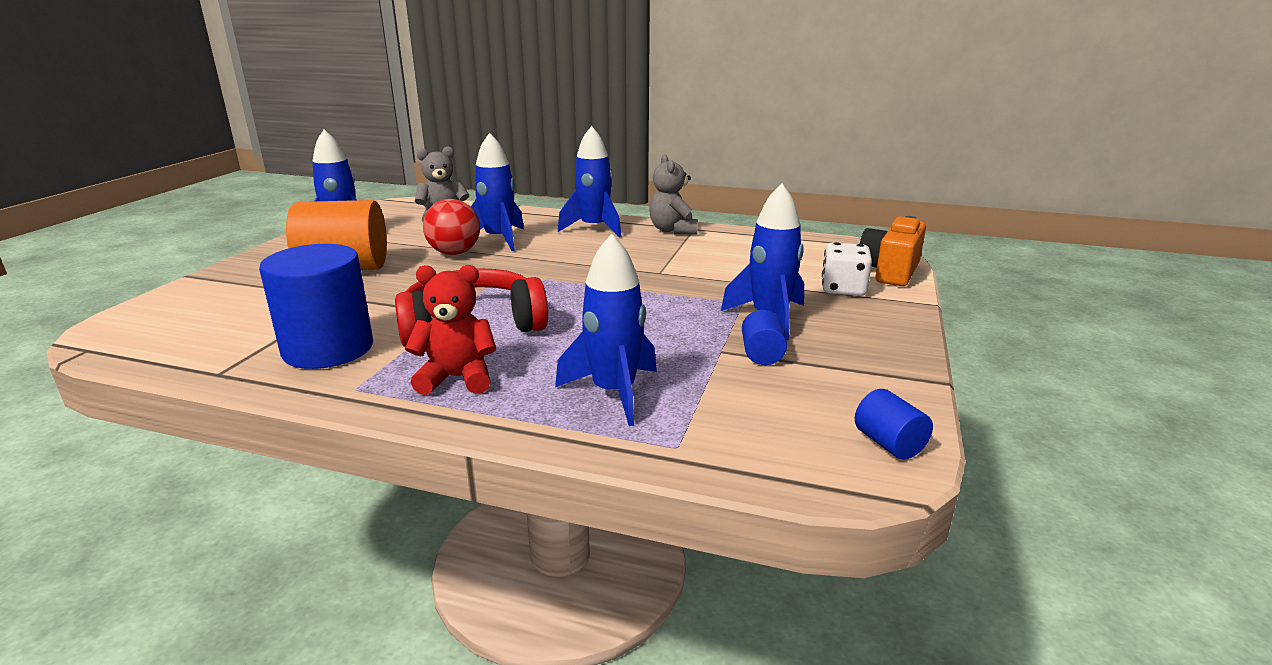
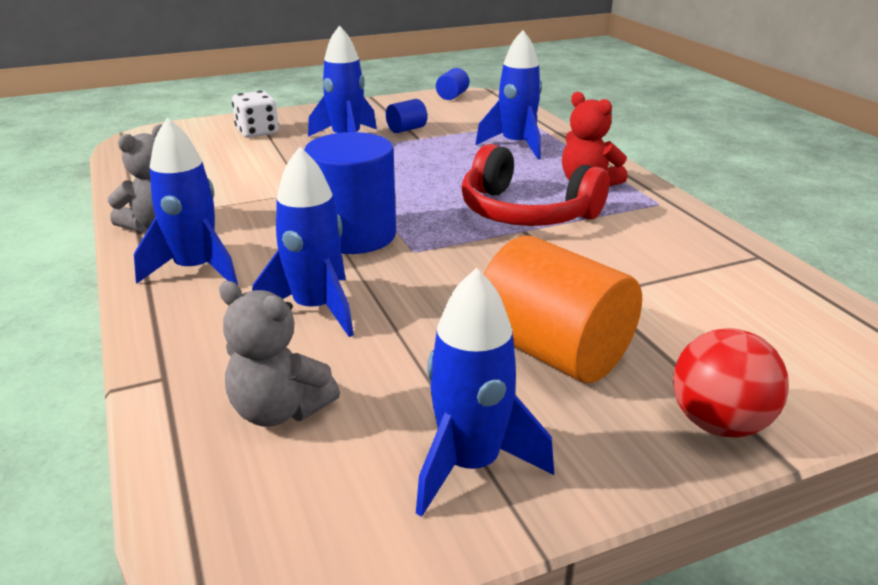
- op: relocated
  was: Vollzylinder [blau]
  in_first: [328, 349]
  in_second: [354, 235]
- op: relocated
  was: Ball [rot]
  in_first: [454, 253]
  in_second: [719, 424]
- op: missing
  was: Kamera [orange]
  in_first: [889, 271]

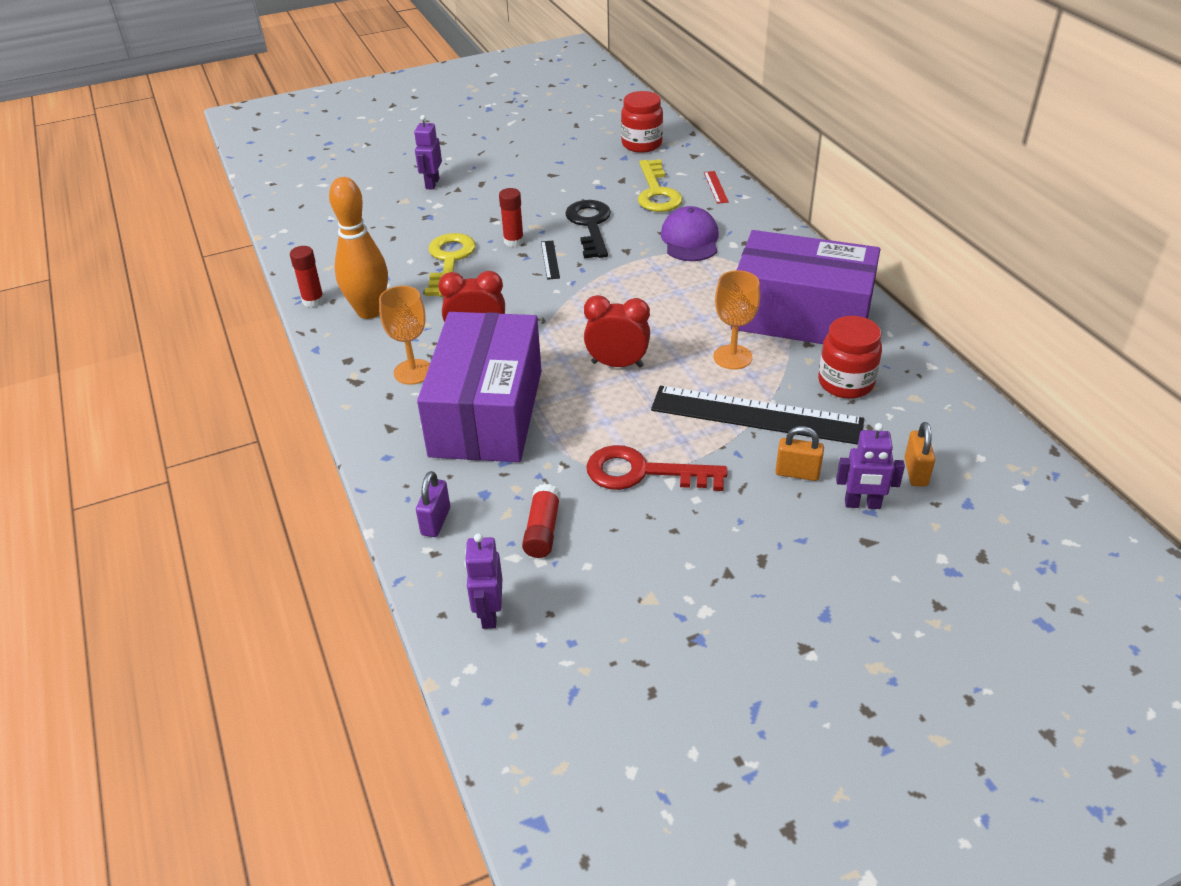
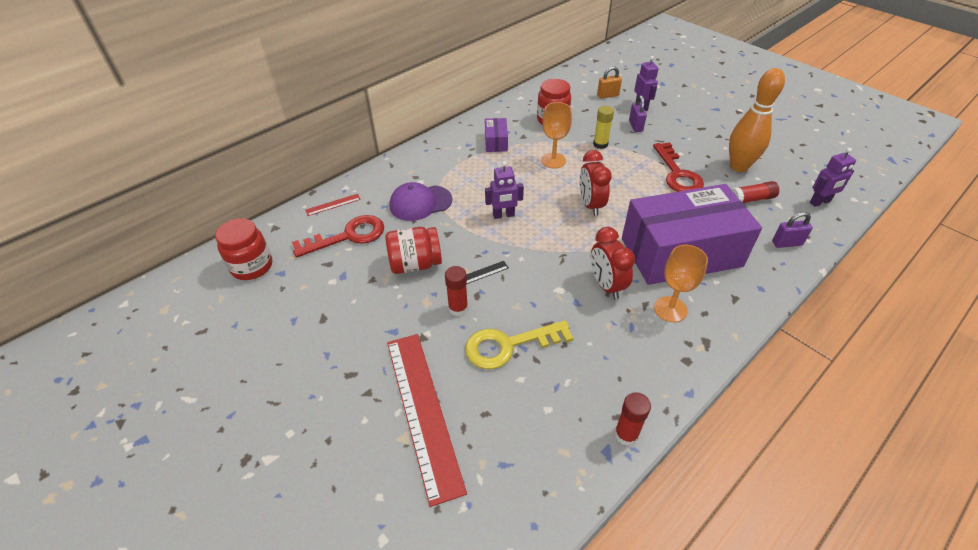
- op: relocated
  was: Bowlingkegel [orange]
  in_first: [369, 311]
  in_second: [738, 166]
- op: relocated
  was: Roboter [lila]
  in_first: [432, 183]
  in_second: [503, 215]
- op: exchanged
  was: Schlüssel [schwarz]
  now: Einmachglas [rot]
  in_first: [590, 225]
  in_second: [415, 264]
- op: colour
  was: Schlüssel [gelb]
  now: Schlüssel [rot]
  in_first: [657, 192]
  in_second: [348, 236]
- op: exchanged
  was: Lineal [schwarz]
  now: Klebestift [gelb]
  in_first: [756, 415]
  in_second: [600, 144]
- op: size
  was: Schachtel [lila]
  in_first: [801, 316]
  in_second: [496, 142]
  ratio: 0.4
- op: colour
  was: Vorhängeschloss [orange]
  now: Vorhängeschloss [lila]
  in_first: [797, 473]
  in_second: [635, 126]
- op: appeared
  now: Lineal [rot]
  in_second: [422, 411]

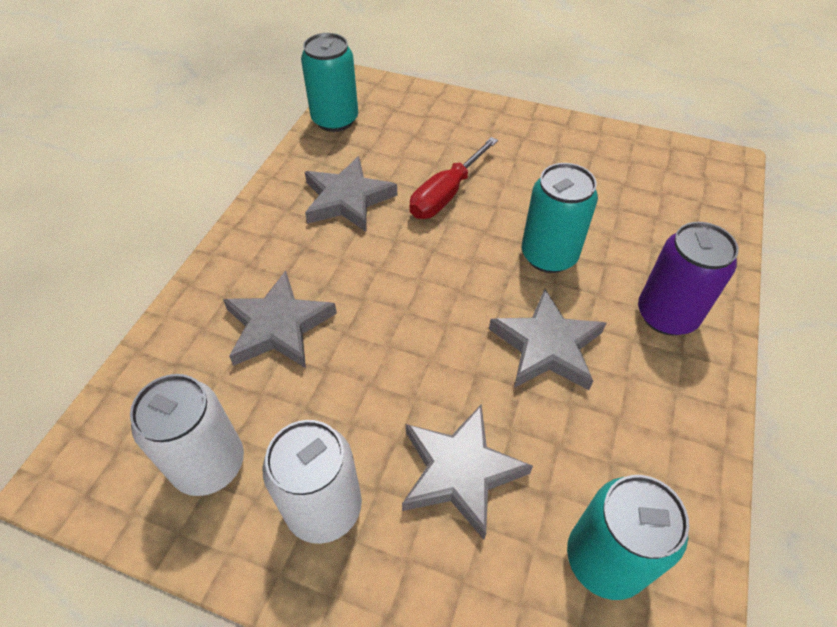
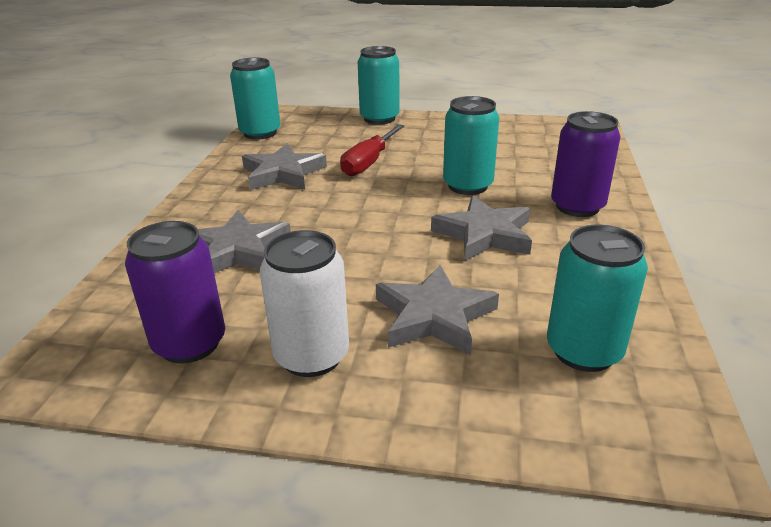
- op: colour
  was: Dose [weiß]
  now: Dose [lila]
  in_first: [209, 464]
  in_second: [190, 343]
- op: appeared
  now: Dose [türkis]
  in_second: [379, 118]

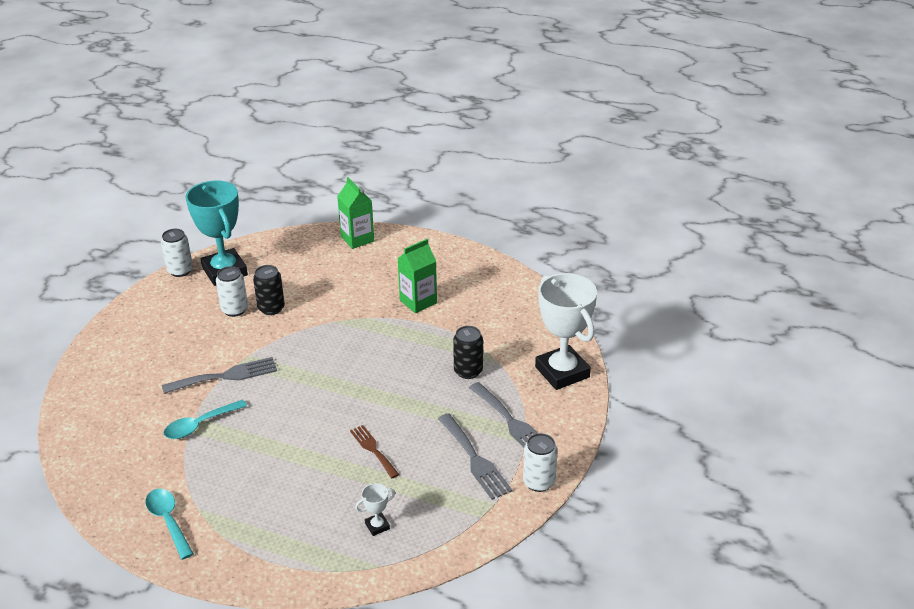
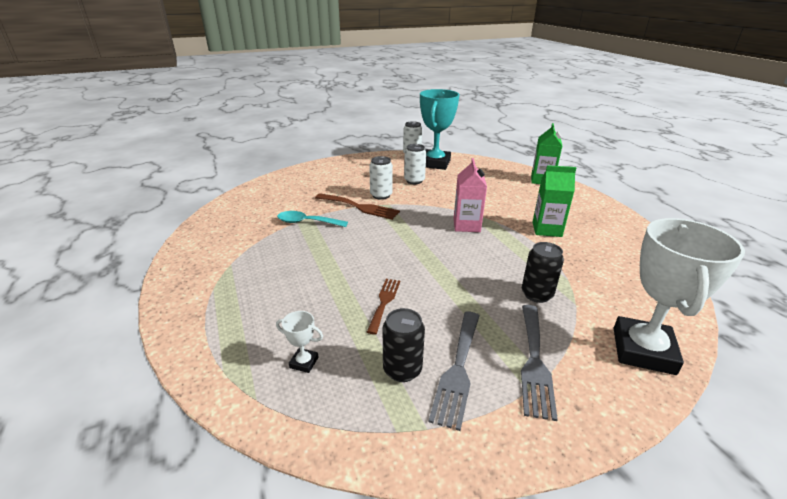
- op: missing
  was: Löffel [türkis]
  in_first: [168, 521]
- op: colour
  was: Gabel [grau]
  now: Gabel [braun]
  in_first: [225, 376]
  in_second: [360, 207]
- op: relocated
  was: Dose [schwarz]
  in_first: [271, 308]
  in_second: [402, 369]
- op: relocated
  was: Dose [weiß]
  in_first: [539, 482]
  in_second: [381, 195]
- op: appeared
  now: Getränkekarton [rosa]
  in_second: [466, 225]

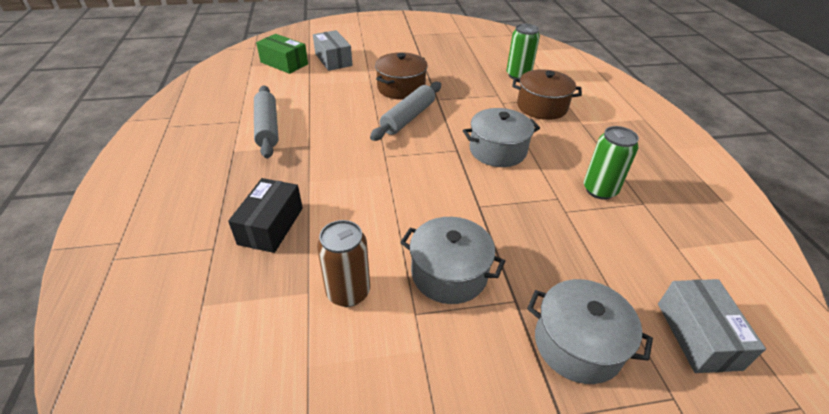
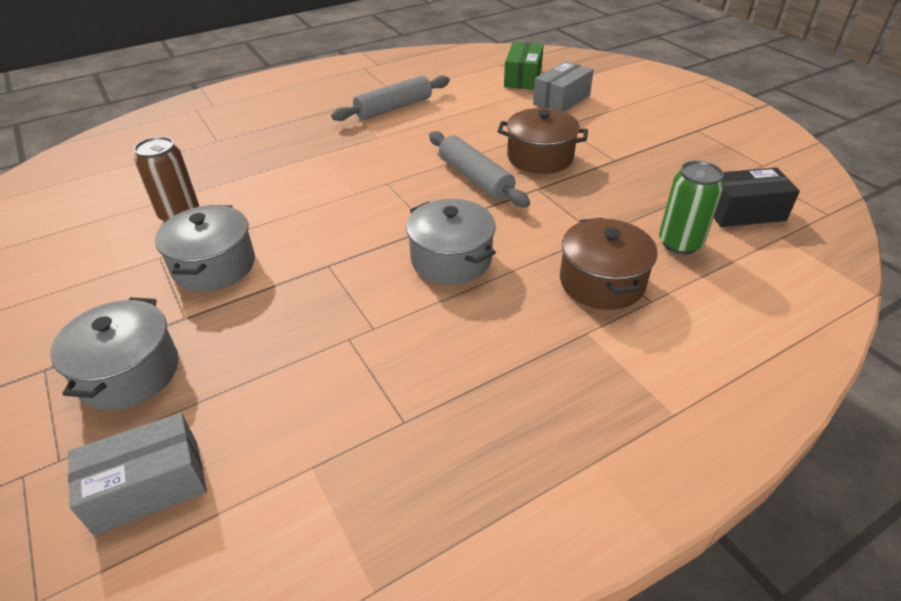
- op: relocated
  was: Schachtel [schwarz]
  in_first: [271, 226]
  in_second: [743, 211]
- op: spun
  was: Nudelholz [grau]
  in_first: [408, 118]
  in_second: [475, 178]
  clockwise: 45
- op: missing
  was: Dose [grün]
  in_first: [599, 190]

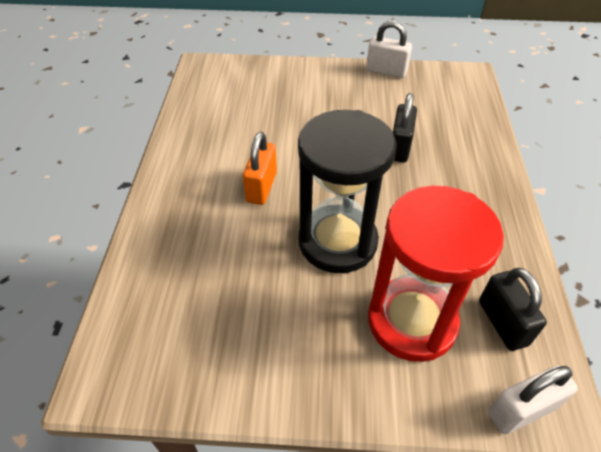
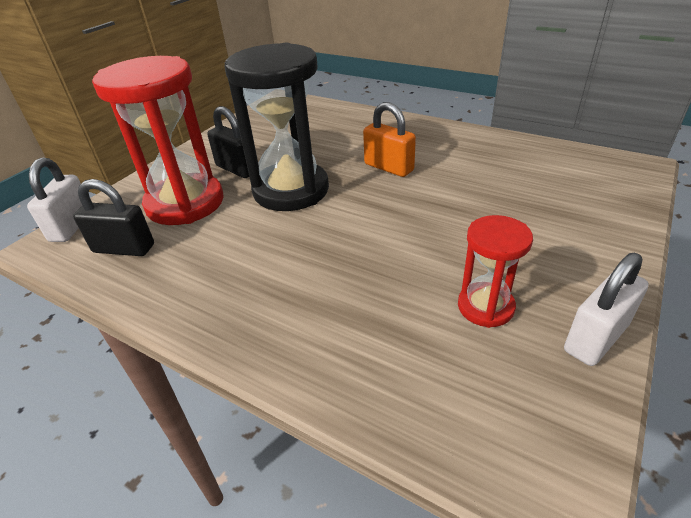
- op: relocated
  was: Vorhängeschloss [schwarz]
  in_first: [399, 147]
  in_second: [237, 169]
- op: appeared
  now: Sanduhr [rot]
  in_second: [485, 307]

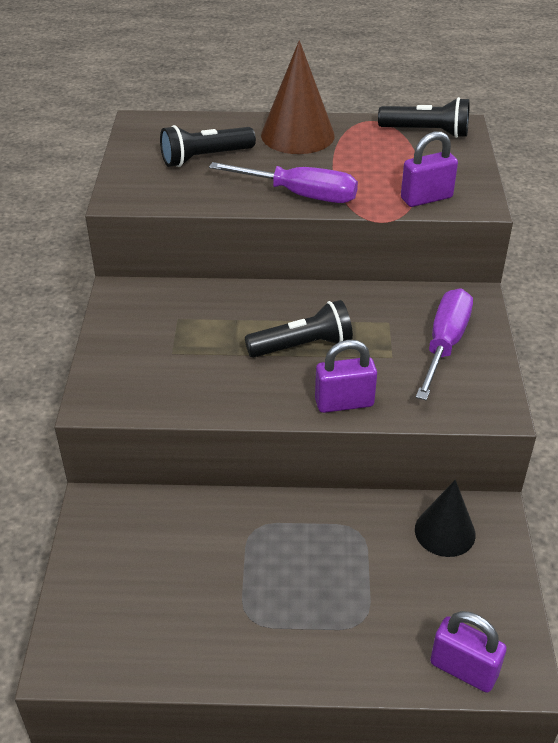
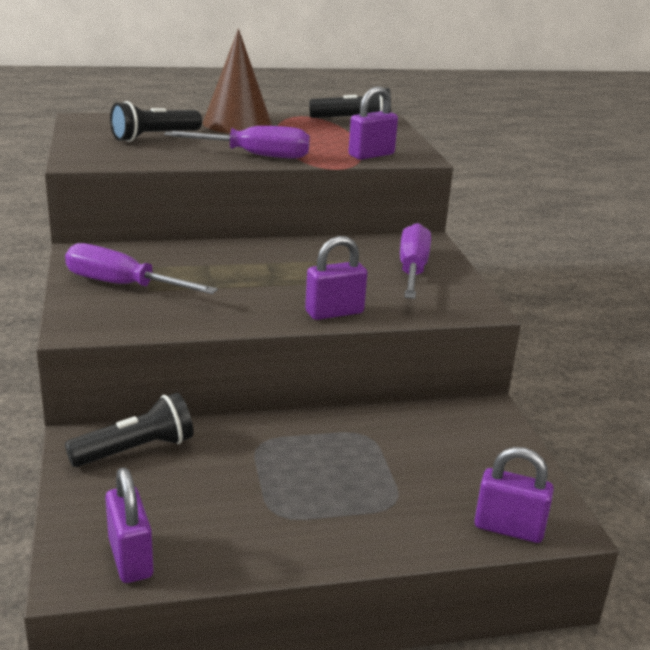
- op: relocated
  was: Taschenlampe [schwarz]
  in_first: [303, 346]
  in_second: [136, 450]
- op: missing
  was: Kegel [schwarz]
  in_first: [445, 532]
- op: appeared
  now: Schraubenzieher [lila]
  in_second: [121, 285]
- op: appeared
  now: Vorhängeschloss [lila]
  in_second: [130, 558]

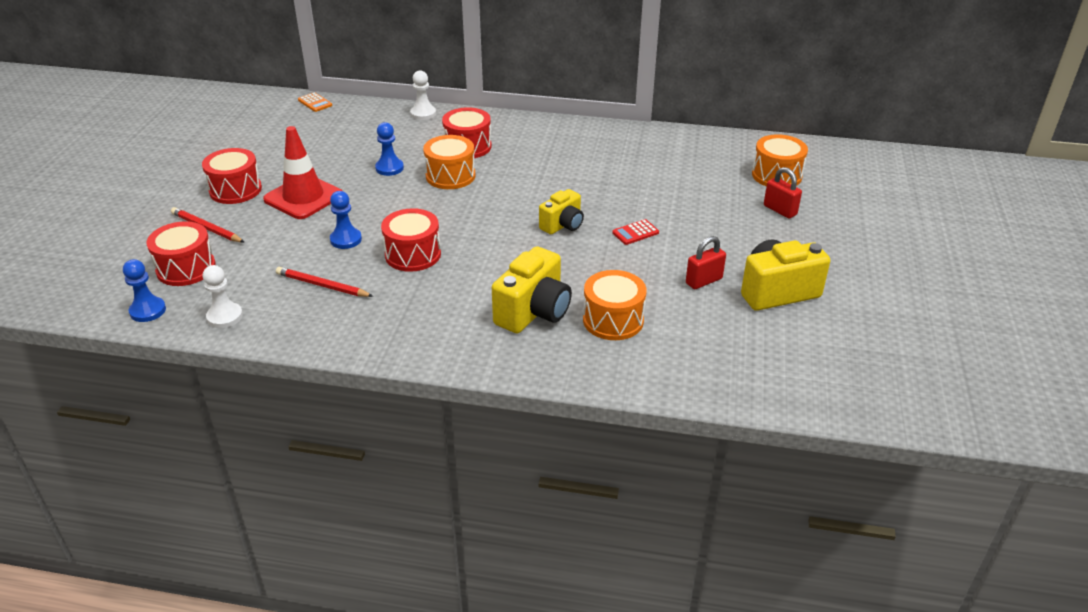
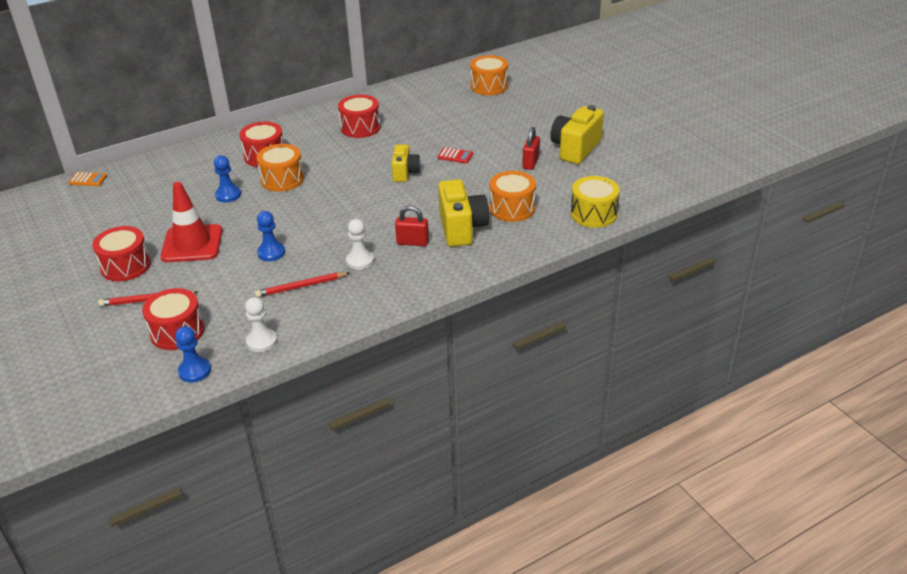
- op: relocated
  was: Trommel [rot]
  in_first: [413, 254]
  in_second: [360, 127]
- op: relocated
  was: Bauer [weiß]
  in_first: [423, 114]
  in_second: [360, 261]
- op: spun
  was: Taschenrechner [rot]
  in_first: [635, 233]
  in_second: [455, 156]
  clockwise: -90
- op: relocated
  was: Vorhängeschloss [rot]
  in_first: [780, 210]
  in_second: [412, 242]
- op: appeared
  now: Trommel [gelb]
  in_second: [593, 214]

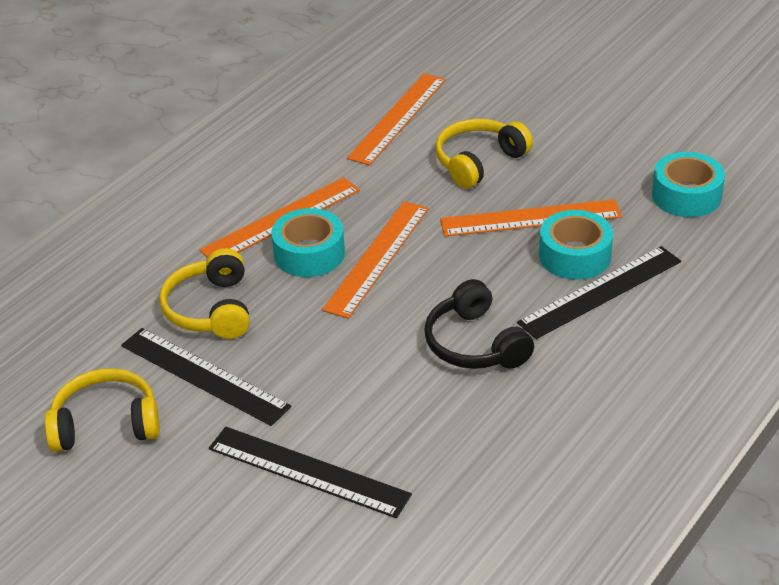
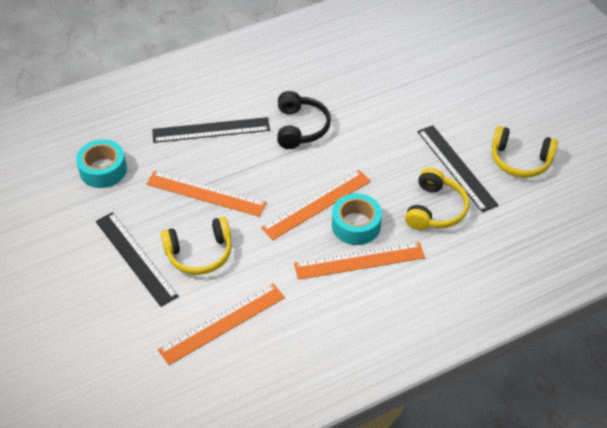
- op: relocated
  was: Lineal [schwarz]
  in_first: [308, 471]
  in_second: [135, 258]
- op: missing
  was: Klebeband [türkis]
  in_first: [575, 256]

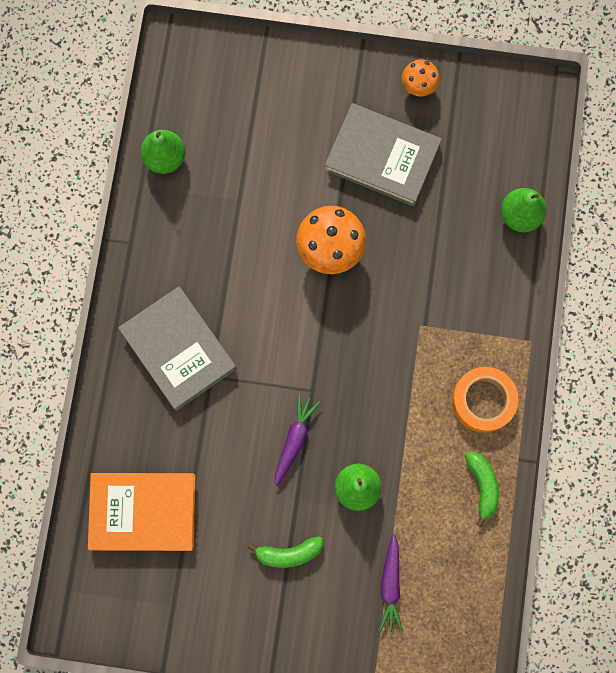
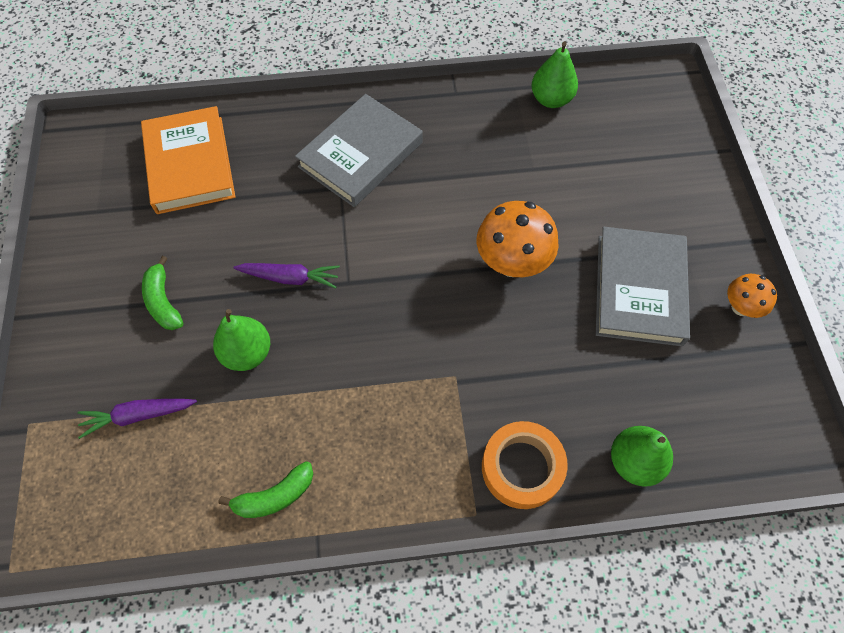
- op: relocated
  was: Klebeband [orange]
  in_first: [483, 401]
  in_second: [522, 467]

